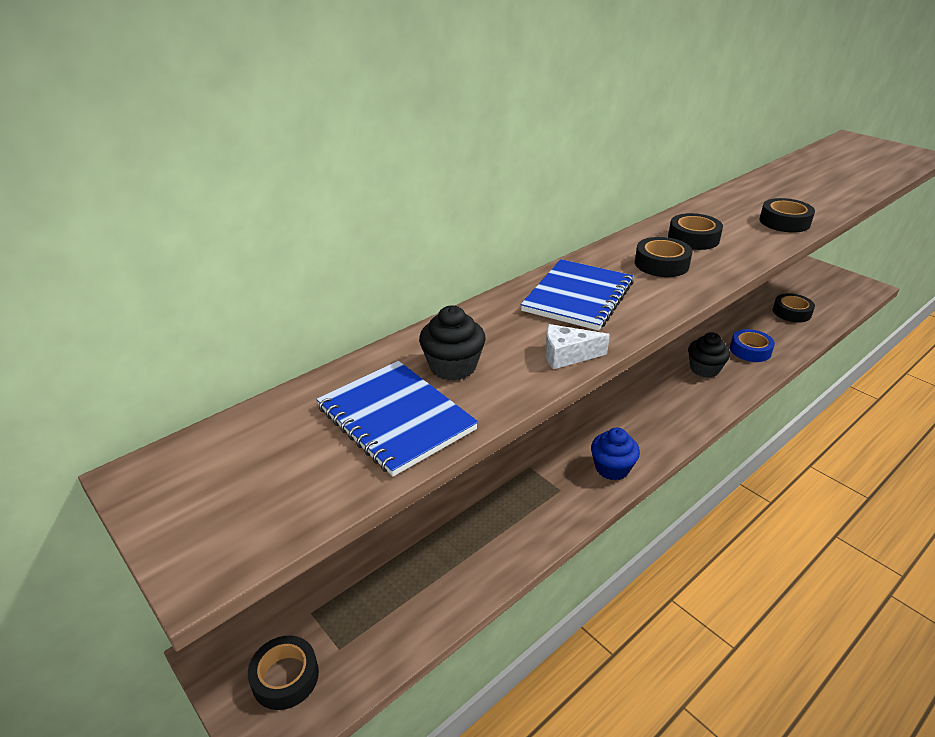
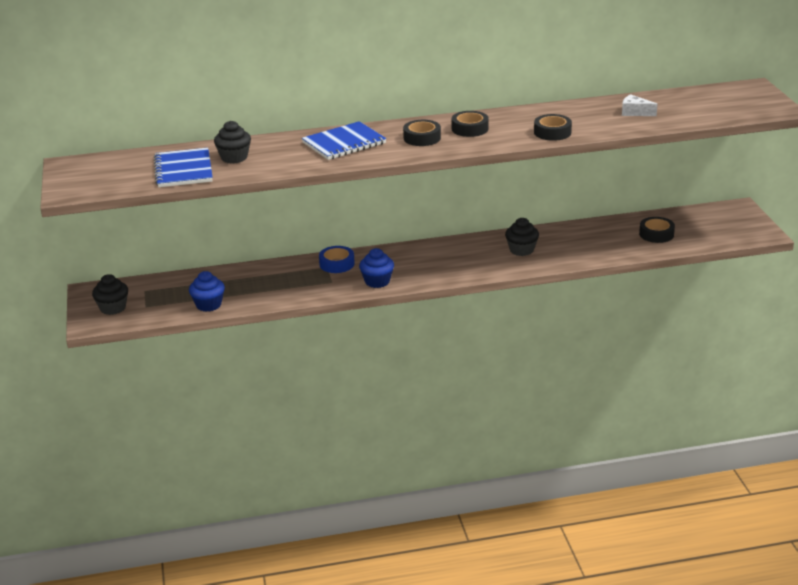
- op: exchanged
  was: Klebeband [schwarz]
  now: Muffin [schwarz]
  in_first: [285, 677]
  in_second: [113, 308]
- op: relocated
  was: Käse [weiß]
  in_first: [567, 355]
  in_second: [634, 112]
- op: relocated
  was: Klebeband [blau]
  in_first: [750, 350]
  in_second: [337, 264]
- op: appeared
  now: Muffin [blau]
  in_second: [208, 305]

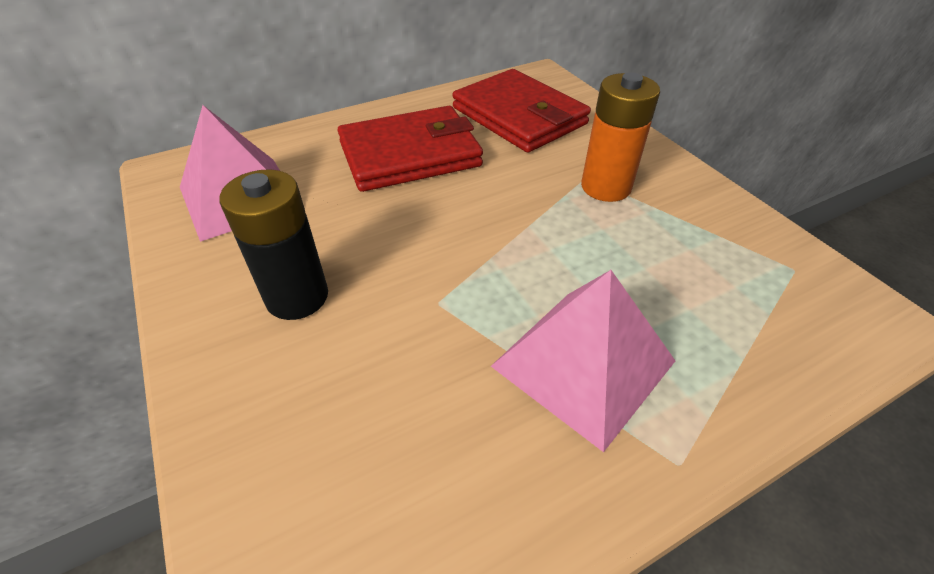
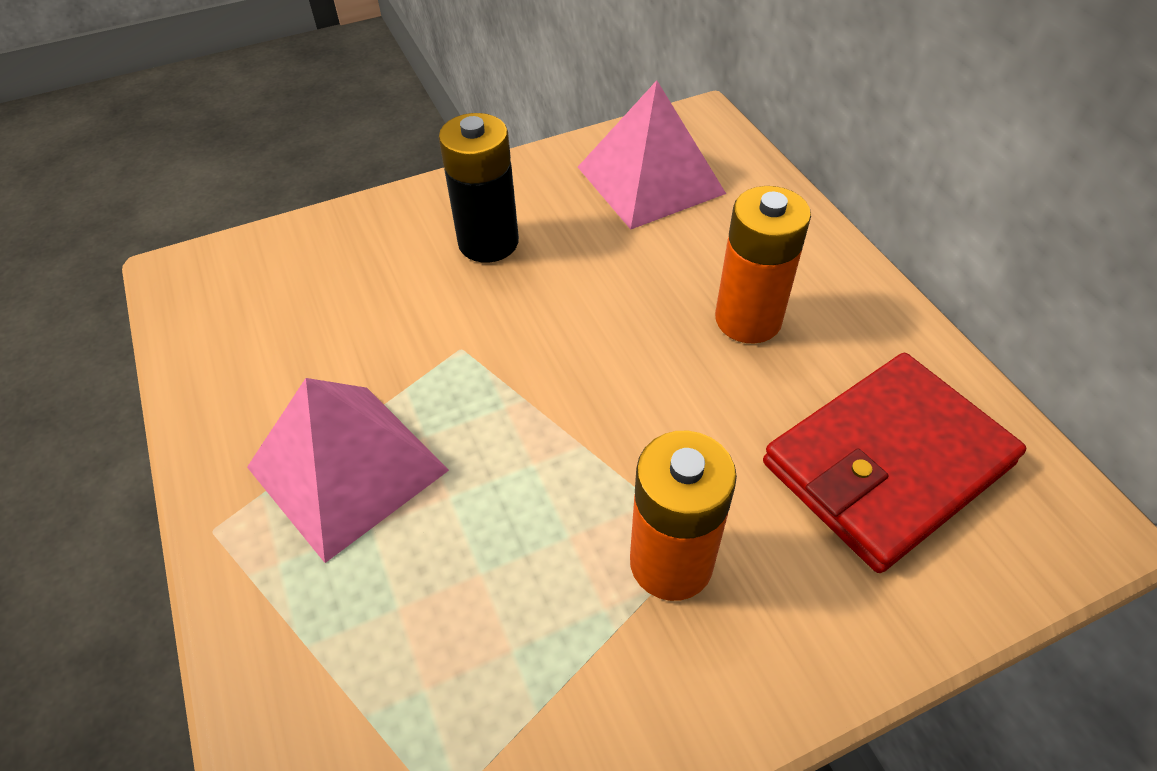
- op: exchanged
  was: Geldbörse [rot]
  now: Batterie [orange]
  in_first: [410, 154]
  in_second: [748, 319]

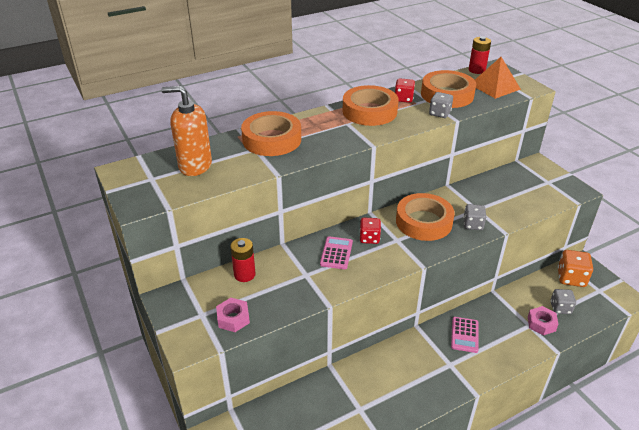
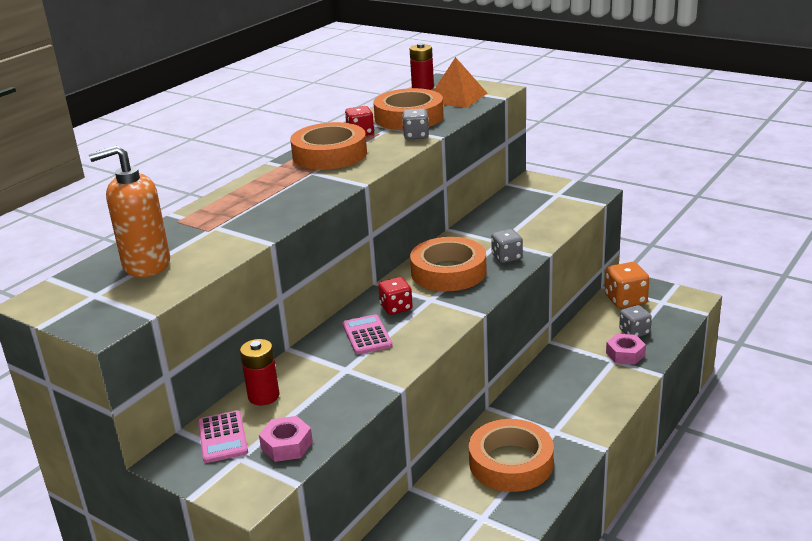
- op: relocated
  was: Klebeband [orange]
  in_first: [272, 139]
  in_second: [511, 462]
- op: relocated
  was: Taschenrechner [rosa]
  in_first: [464, 335]
  in_second: [222, 437]

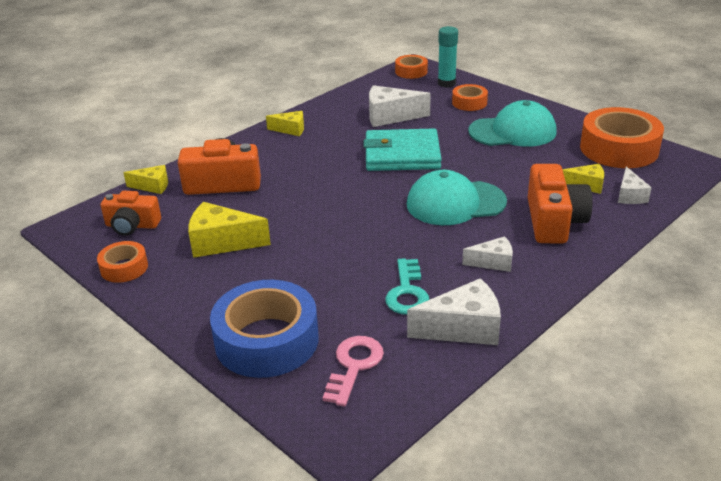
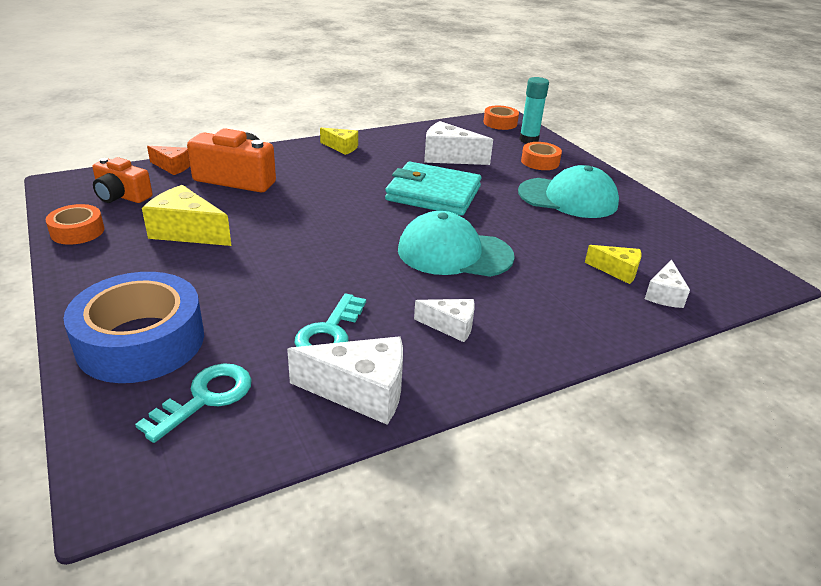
- op: colour
  was: Käse [gelb]
  now: Käse [orange]
  in_first: [152, 186]
  in_second: [172, 167]
- op: colour
  was: Schlüssel [rosa]
  now: Schlüssel [türkis]
  in_first: [354, 366]
  in_second: [205, 398]
- op: missing
  was: Kamera [orange]
  in_first: [553, 221]
- op: missing
  was: Klebeband [orange]
  in_first: [619, 149]

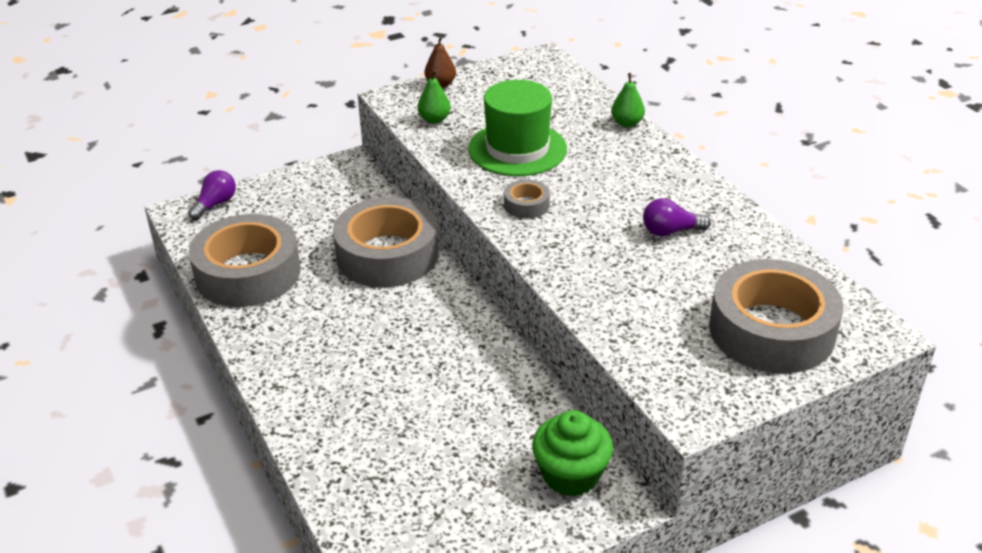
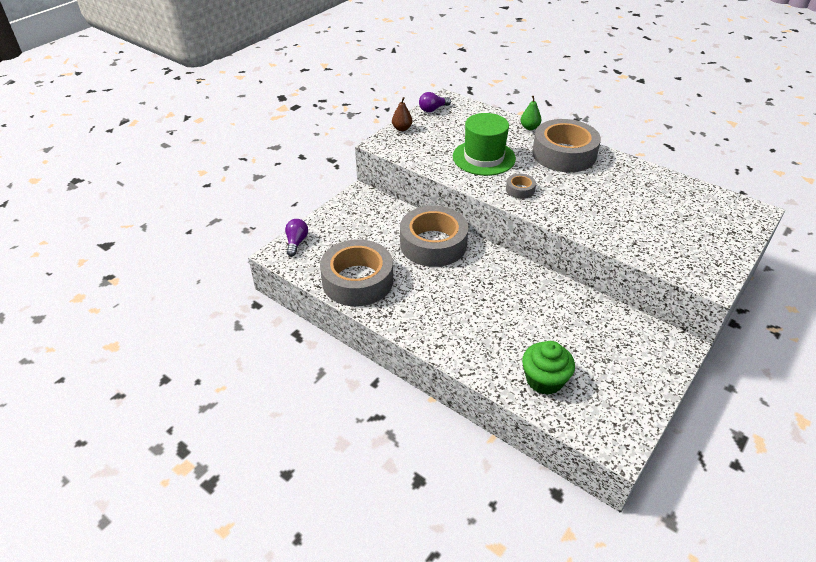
- op: missing
  was: Birne [grün]
  in_first: [434, 119]
- op: relocated
  was: Muffin [grün]
  in_first: [571, 474]
  in_second: [544, 380]
- op: relocated
  was: Glühbirne [lila]
  in_first: [670, 231]
  in_second: [433, 109]
- op: relocated
  was: Klebeband [grau]
  in_first: [771, 330]
  in_second: [564, 154]

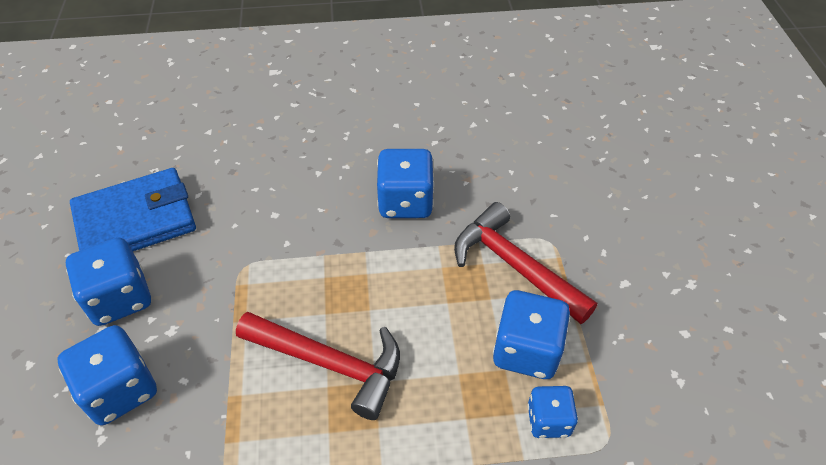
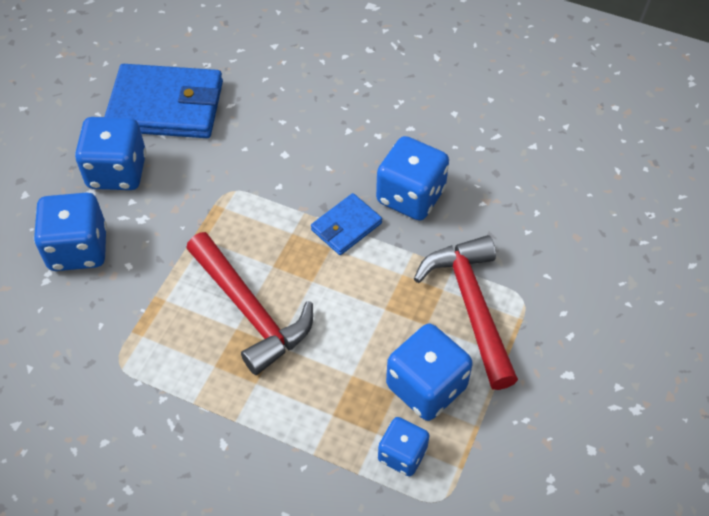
- op: appeared
  now: Geldbörse [blau]
  in_second: [346, 226]

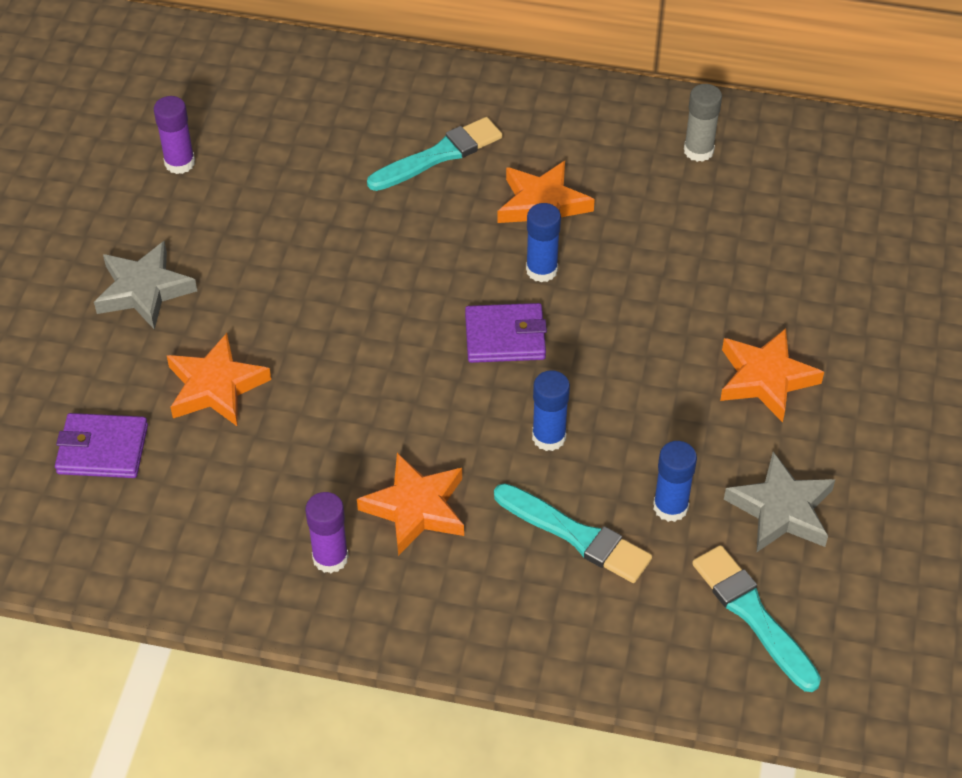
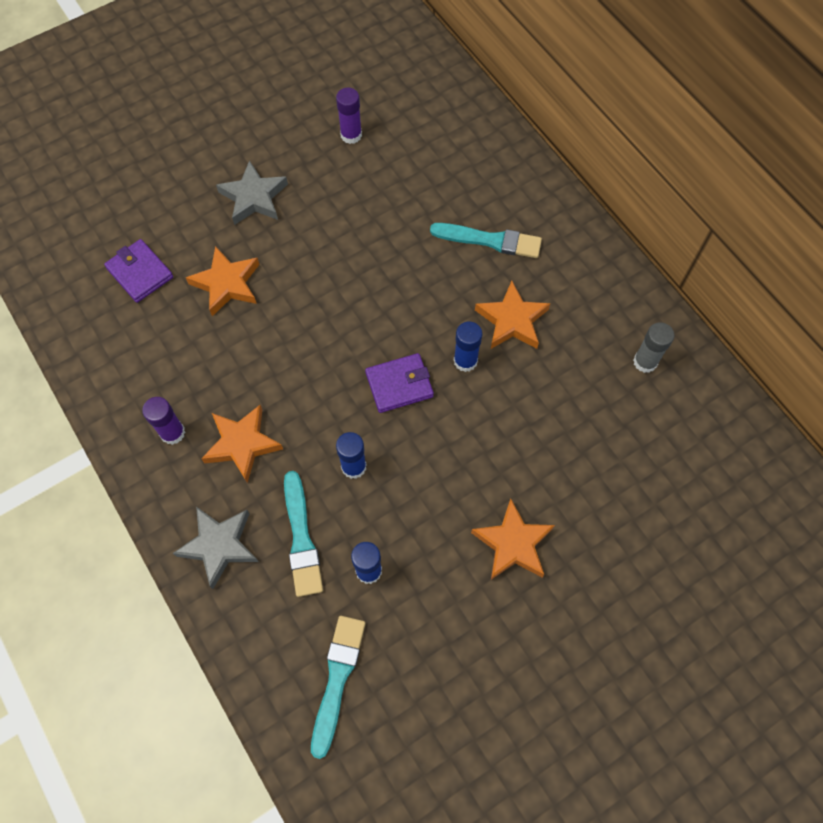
- op: spun
  was: Geldbörse [lila]
  in_first: [505, 337]
  in_second: [399, 385]
  clockwise: -60
- op: relocated
  was: Stern [grau]
  in_first: [781, 510]
  in_second: [219, 546]

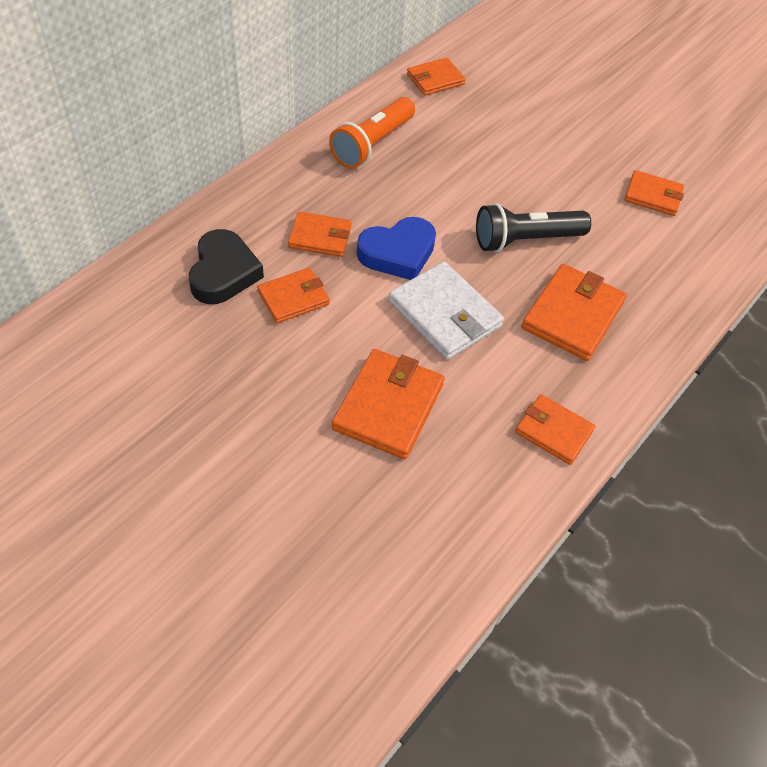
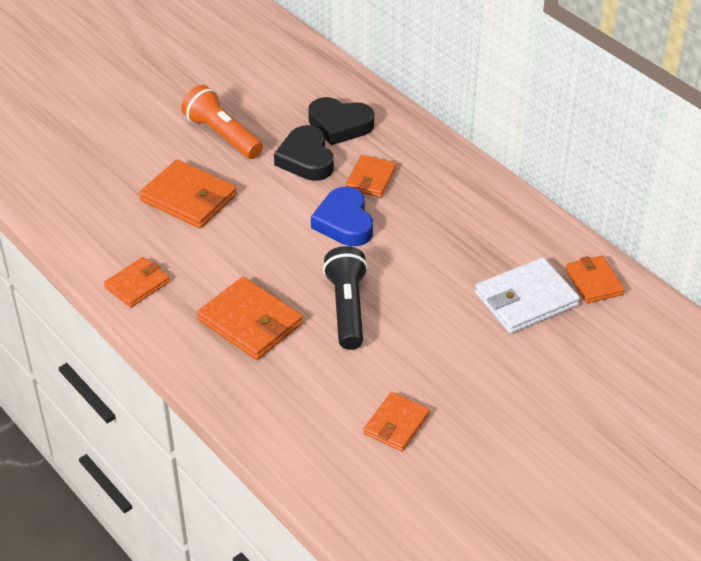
- op: exchanged
  was: Geldbörse [orange]
  now: Herz [schwarz]
  in_first: [293, 298]
  in_second: [306, 159]
- op: relocated
  was: Taschenlampe [orange]
  in_first: [372, 144]
  in_second: [222, 135]
- op: relocated
  was: Geldbörse [weiß]
  in_first: [444, 314]
  in_second: [526, 299]

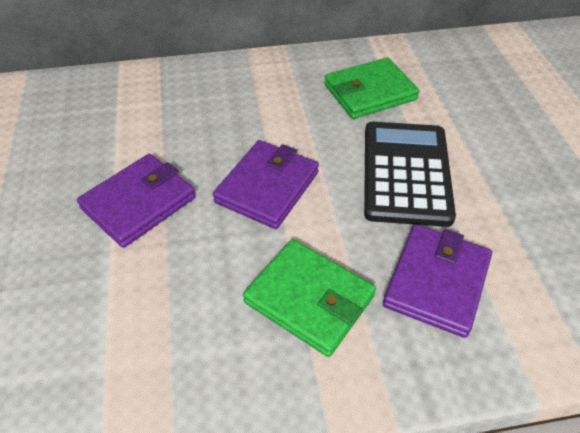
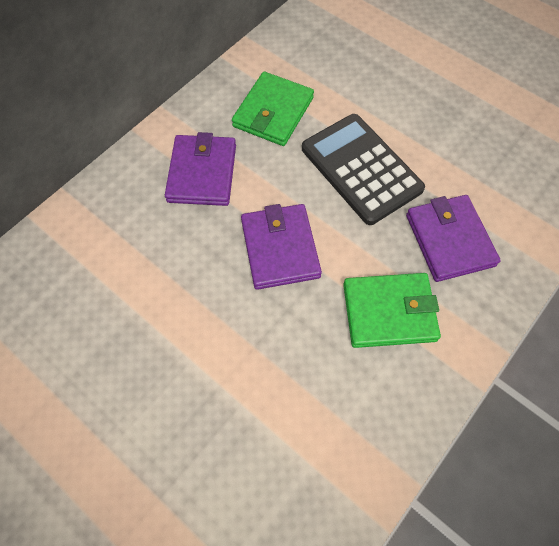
- op: relocated
  was: Geldbörse [lila]
  in_first: [139, 203]
  in_second: [202, 173]

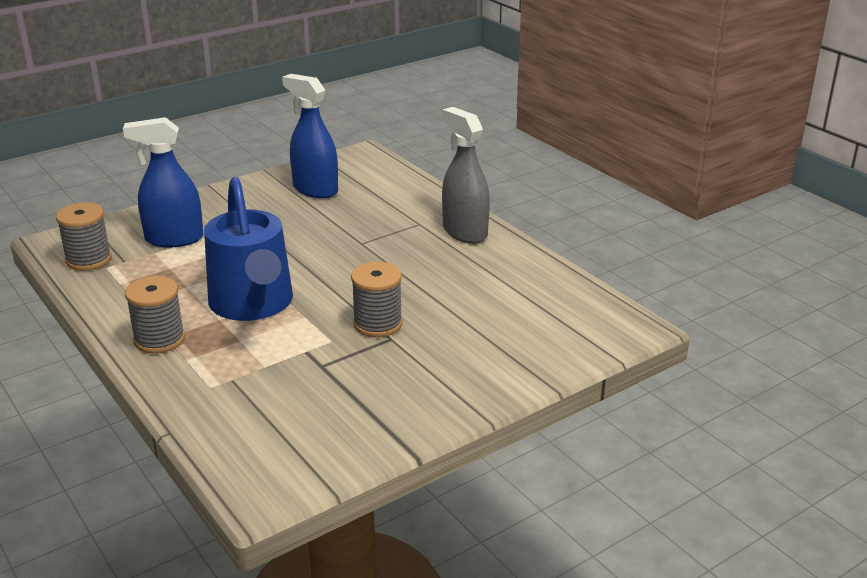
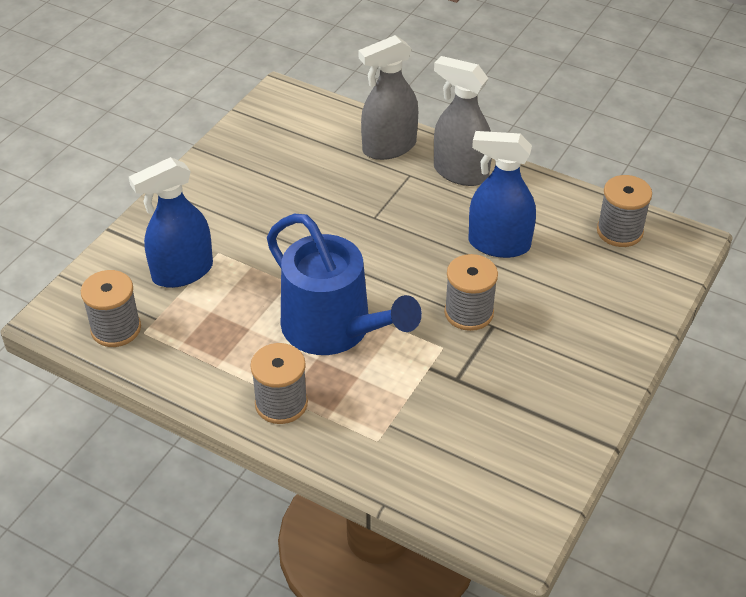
- op: relocated
  was: Sprühflasche [blau]
  in_first: [315, 189]
  in_second: [498, 244]
- op: appeared
  now: Sprühflasche [grau]
  in_second: [389, 147]
- op: appeared
  now: Garnrolle [grau]
  in_second: [619, 231]

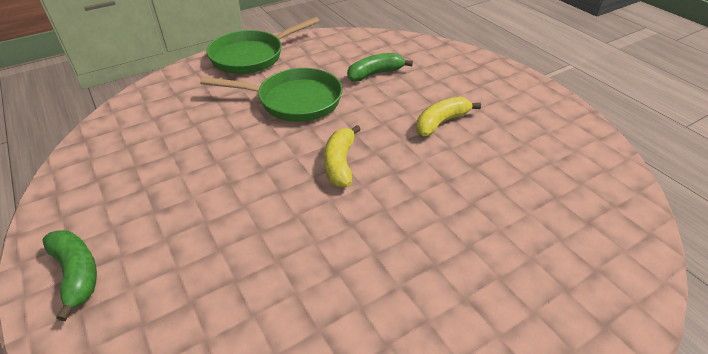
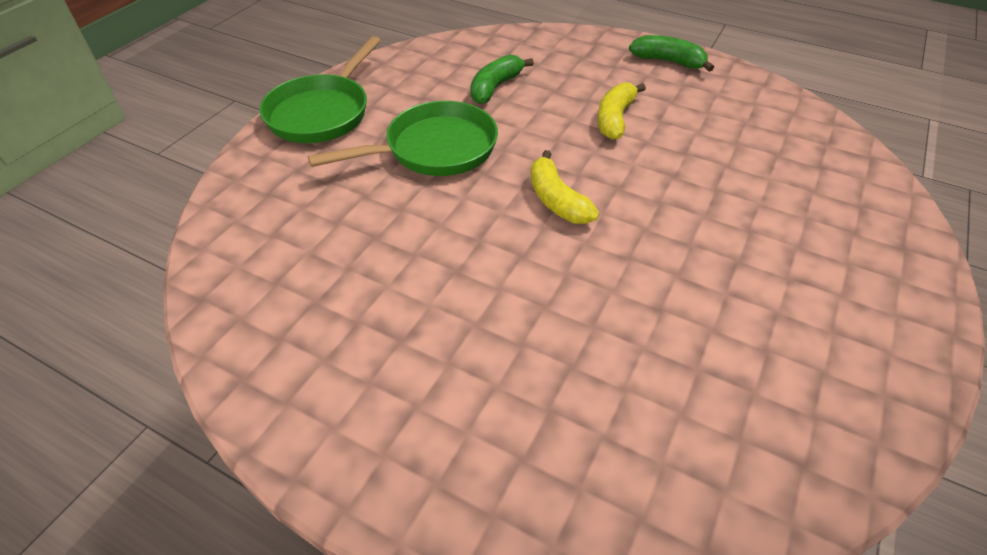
- op: relocated
  was: Banane [grün]
  in_first: [77, 273]
  in_second: [668, 61]

